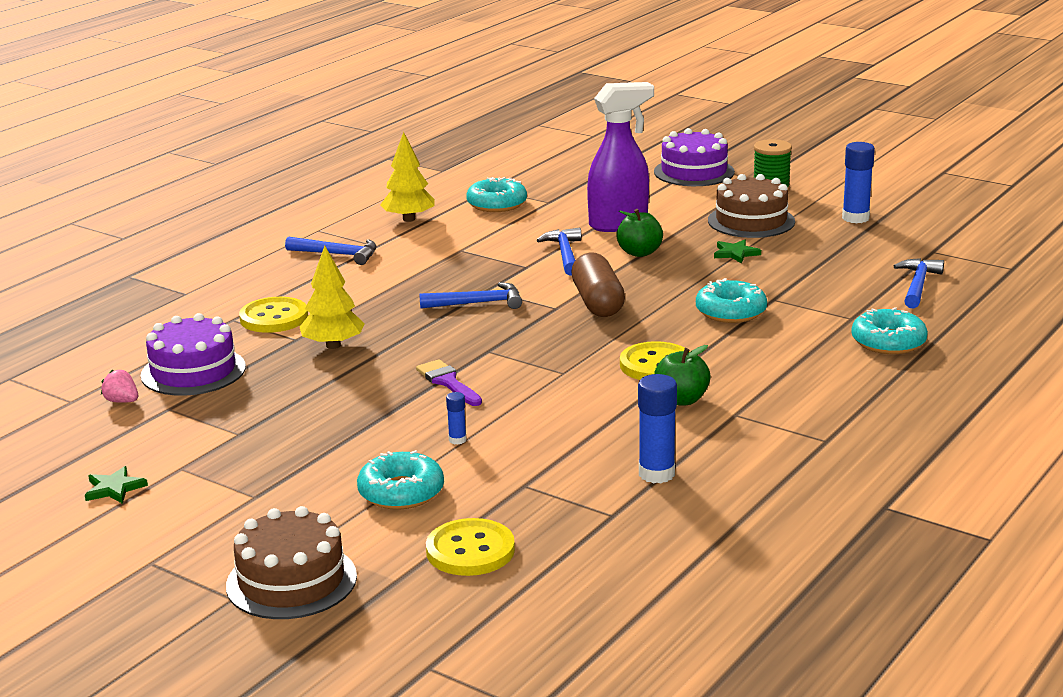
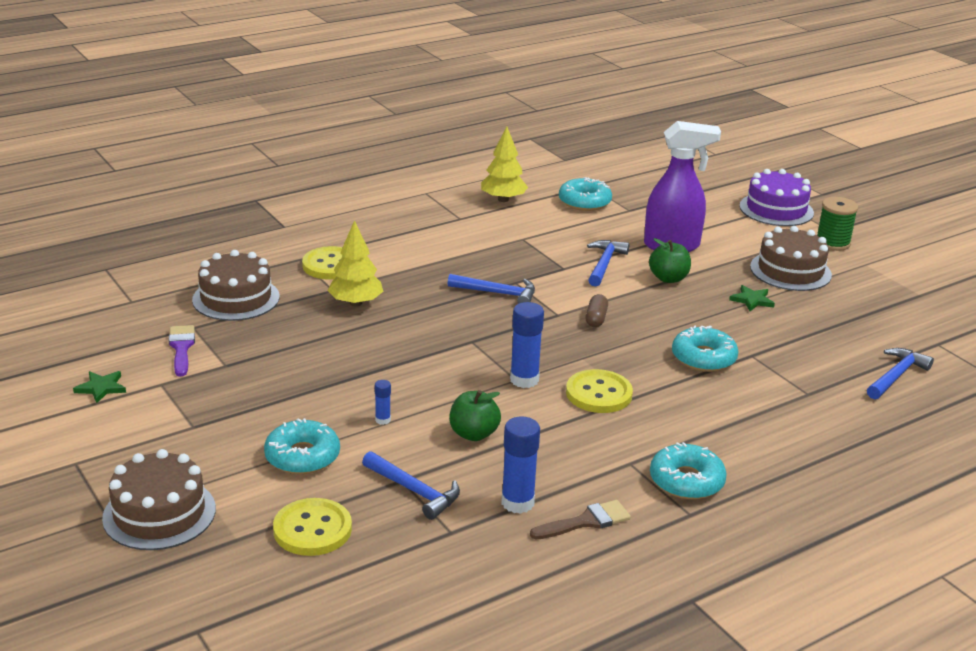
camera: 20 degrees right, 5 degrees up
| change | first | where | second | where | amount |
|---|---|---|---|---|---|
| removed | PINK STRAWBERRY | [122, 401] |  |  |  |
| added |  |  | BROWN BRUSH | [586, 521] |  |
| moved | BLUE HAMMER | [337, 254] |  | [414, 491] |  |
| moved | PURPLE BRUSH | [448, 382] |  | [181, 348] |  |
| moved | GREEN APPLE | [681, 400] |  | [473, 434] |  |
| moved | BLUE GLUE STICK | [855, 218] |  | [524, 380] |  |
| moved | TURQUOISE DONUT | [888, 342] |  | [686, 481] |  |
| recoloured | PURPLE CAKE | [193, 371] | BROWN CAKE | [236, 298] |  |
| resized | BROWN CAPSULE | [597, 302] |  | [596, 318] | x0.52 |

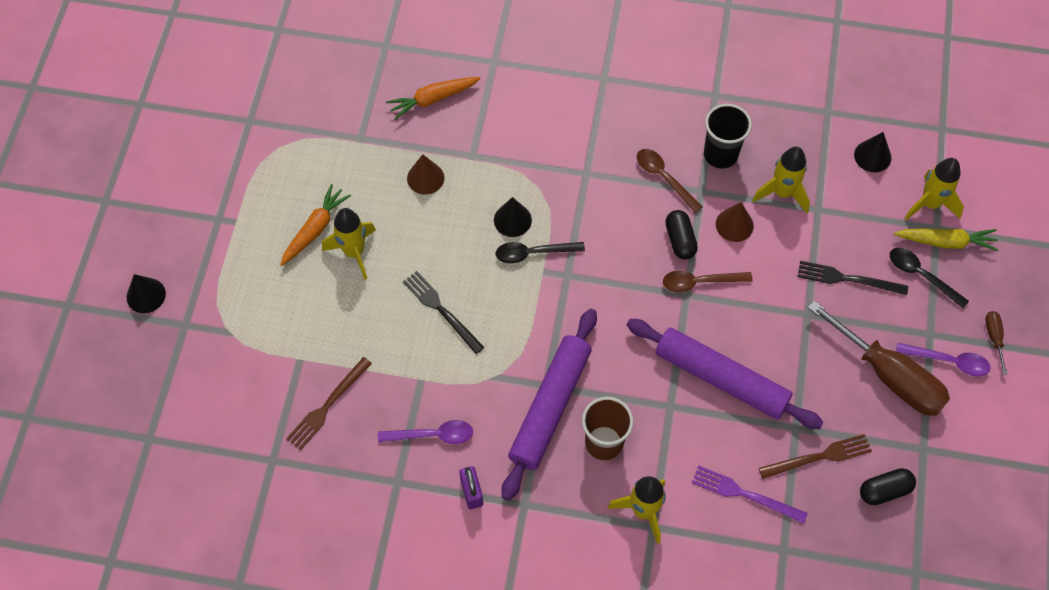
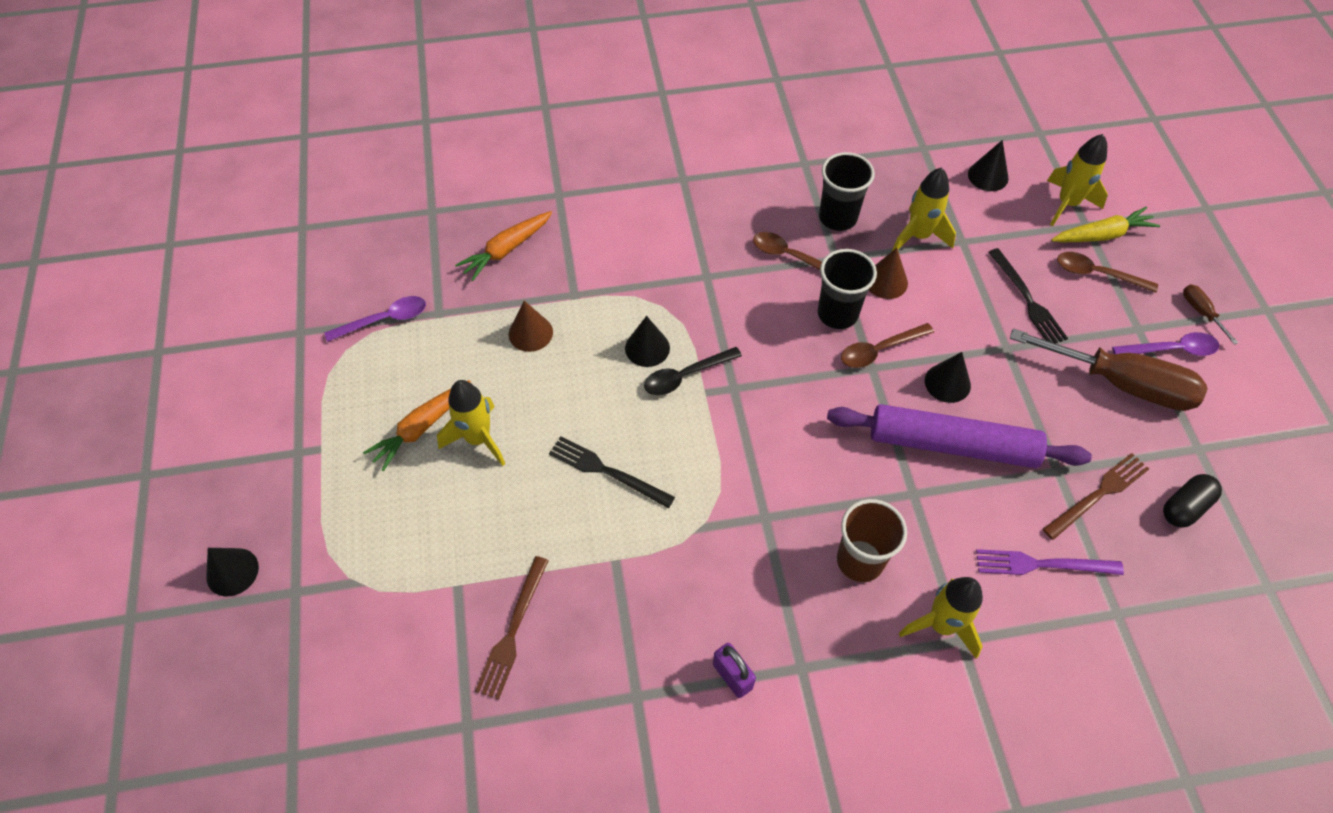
camera: 20 degrees left, 5 degrees down
| change | first | where | second | where | amount |
|---|---|---|---|---|---|
| removed | PURPLE ROLLING PIN | [550, 407] |  |  |  |
| added |  |  | BLACK CONE | [947, 383] |  |
| moved | PURPLE SPOON | [432, 435] |  | [384, 320] |  |
| replaced | BLACK CAPSULE | [680, 240] | BLACK CUP | [837, 314] |  |
| recoloured | BLACK SPOON | [921, 275] | BROWN SPOON | [1097, 274] |  |
| turned | ORANGE CARROT | [315, 229] |  | [421, 428] | 150 degrees counterclockwise |
| turned | BLACK FORK | [847, 279] |  | [1027, 300] | 105 degrees counterclockwise |

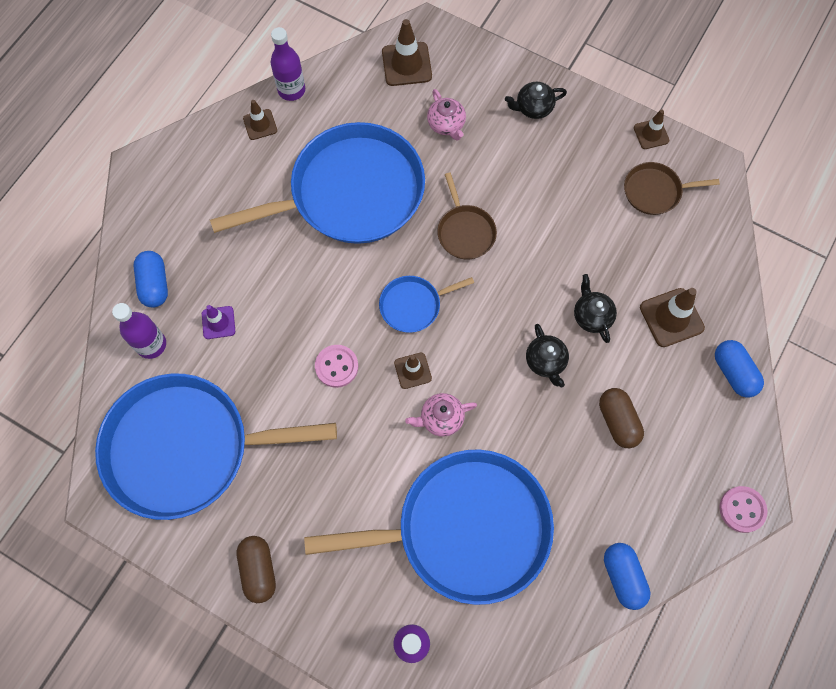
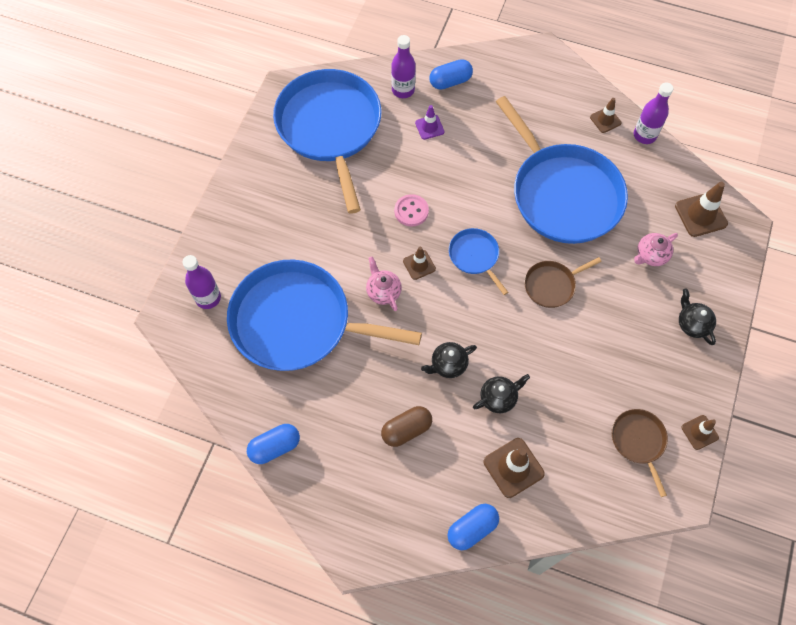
camera: 80 degrees right, 5 degrees down
| change | first | where | second | where | amount |
|---|---|---|---|---|---|
| removed | BROWN CAPSULE | [259, 570] |  |  |  |
| removed | PINK BUTTON | [742, 509] |  |  |  |
| turned | BLUE PAN | [465, 529] |  | [297, 322] | 120 degrees clockwise |

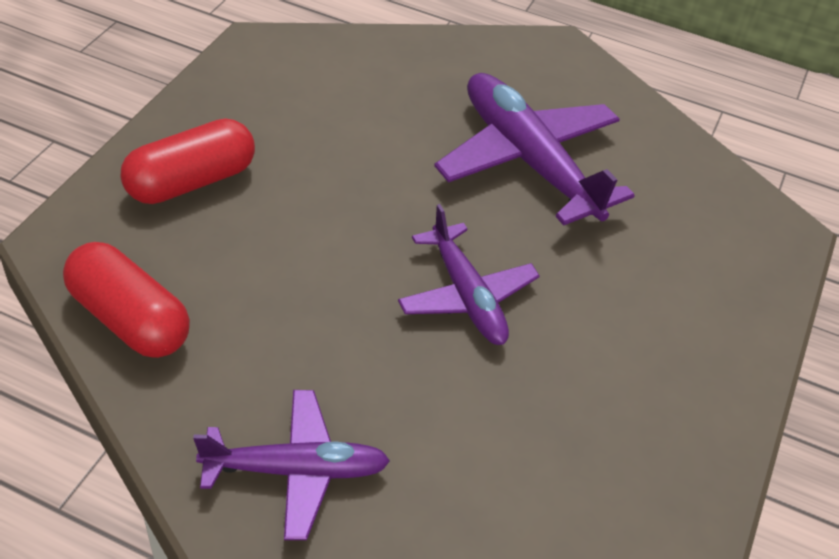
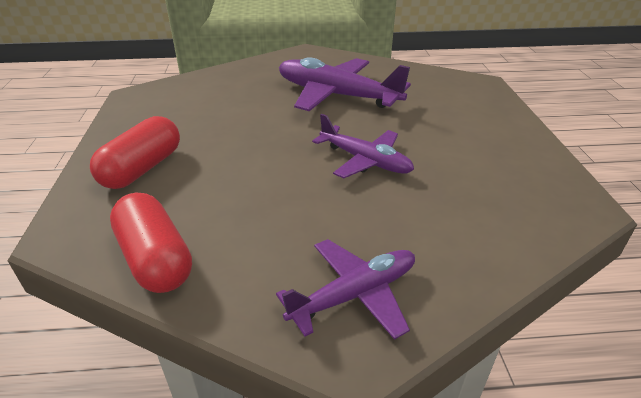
camera: 25 degrees left, 10 degrees down
| change | first | where | second | where | amount |
|---|---|---|---|---|---|
| turned | RED CAPSULE | [129, 319] |  | [155, 259] | 45 degrees clockwise |

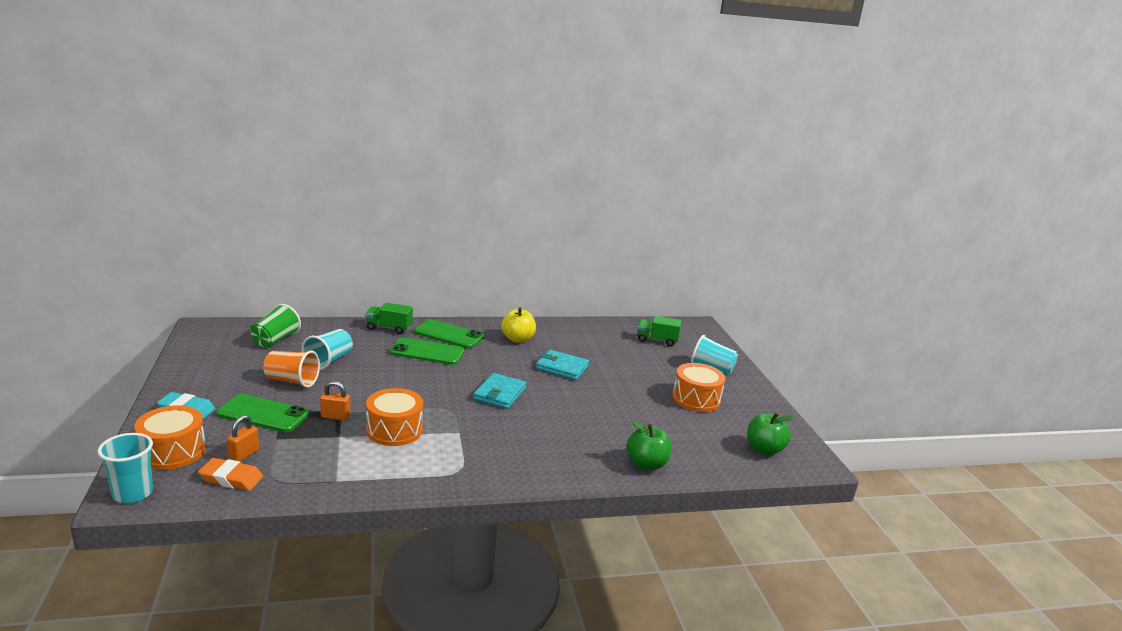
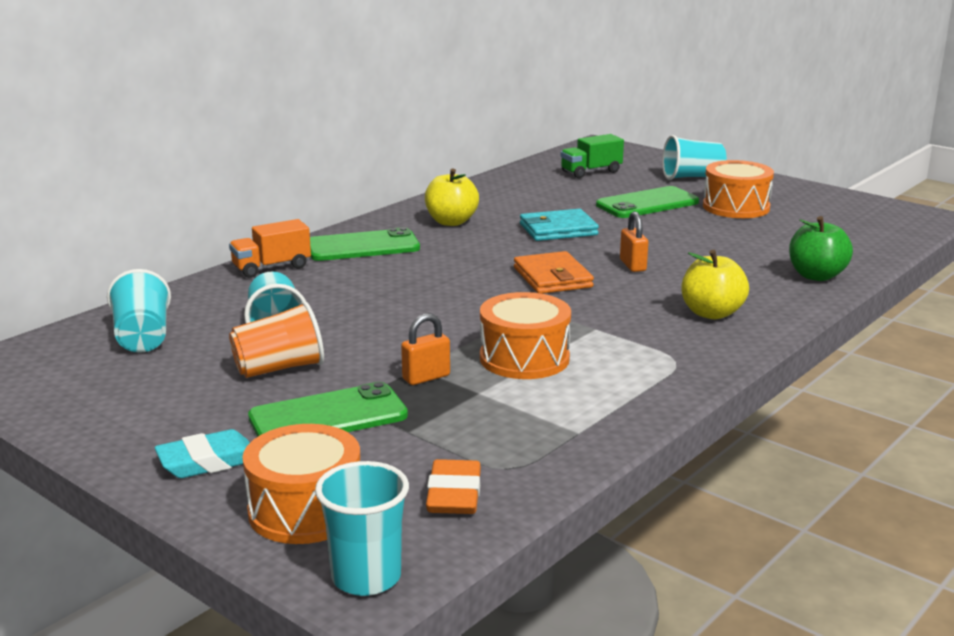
camera: 35 degrees left, 0 degrees up
| change | first | where | second | where | amount |
|---|---|---|---|---|---|
| removed | GREEN APPLE | [764, 449] |  |  |  |
| added |  |  | YELLOW APPLE | [711, 313] |  |
| moved | ORANGE PADLOCK | [244, 455] |  | [632, 265] |  |
| moved | GREEN PHONE | [427, 352] |  | [647, 204] |  |
| recoloured | GREEN CUP | [275, 340] | TURQUOISE CUP | [143, 337] |  |
| recoloured | GREEN TRUCK | [389, 328] | ORANGE TRUCK | [271, 267] |  |
| recoloured | TURQUOISE WALLET | [500, 394] | ORANGE WALLET | [552, 278] |  |
| turned | ORANGE ERASER | [231, 478] |  | [454, 494] | 60 degrees counterclockwise |

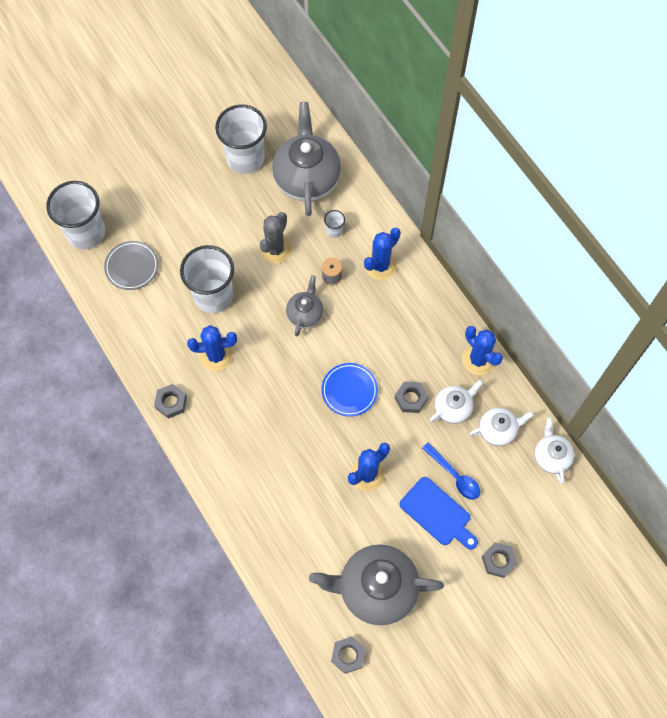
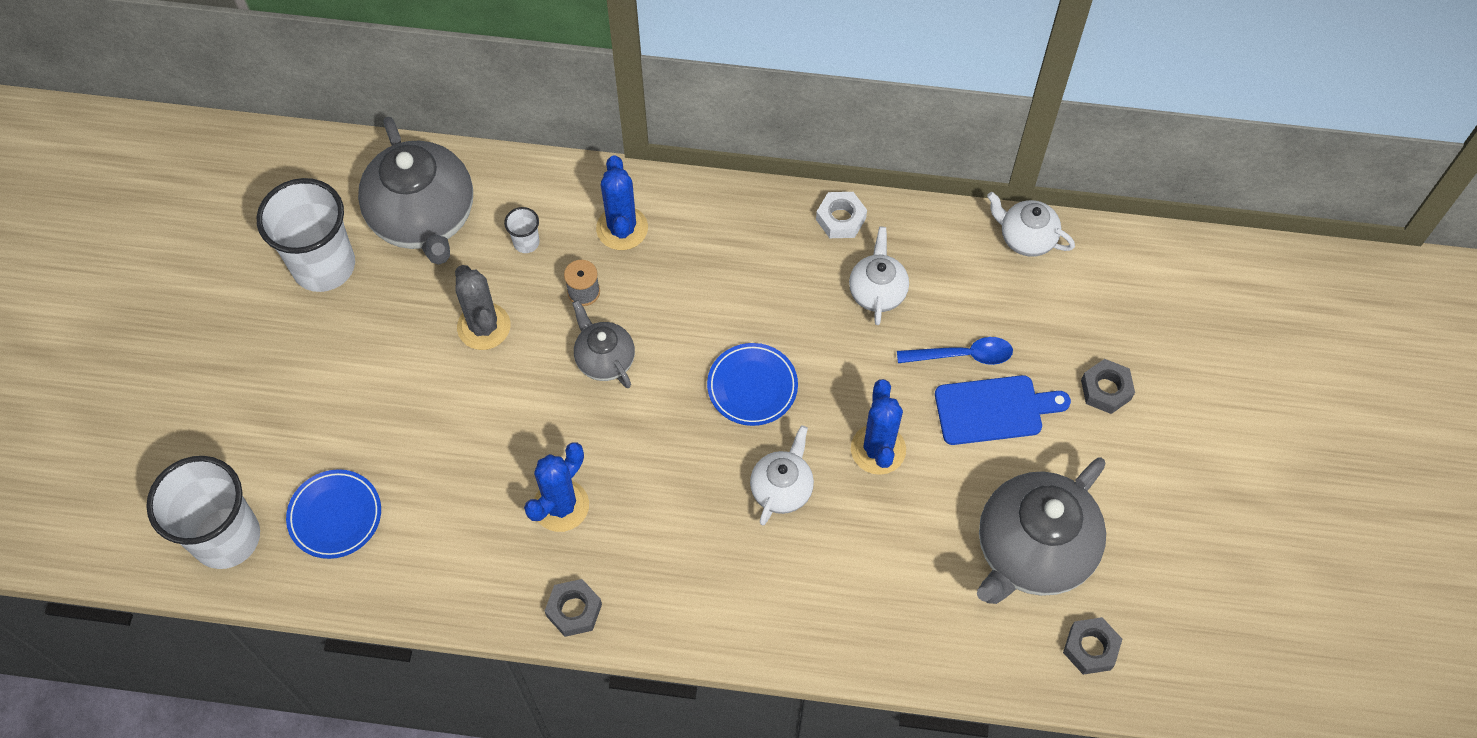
camera: 50 degrees left, 5 degrees down
| change | first | where | second | where | amount |
|---|---|---|---|---|---|
| removed | WHITE CUP | [213, 295] |  |  |  |
| removed | GREY NUT | [411, 398] |  |  |  |
| moved | WHITE TEAPOT | [497, 430] |  | [782, 488] |  |
| replaced | BLUE CACTUS | [478, 359] | WHITE NUT | [840, 219] |  |
| recoloured | GREY PLATE | [132, 267] | BLUE PLATE | [335, 516] |  |
| turned | GREY TEAPOT | [307, 178] |  | [424, 219] | 150 degrees counterclockwise |

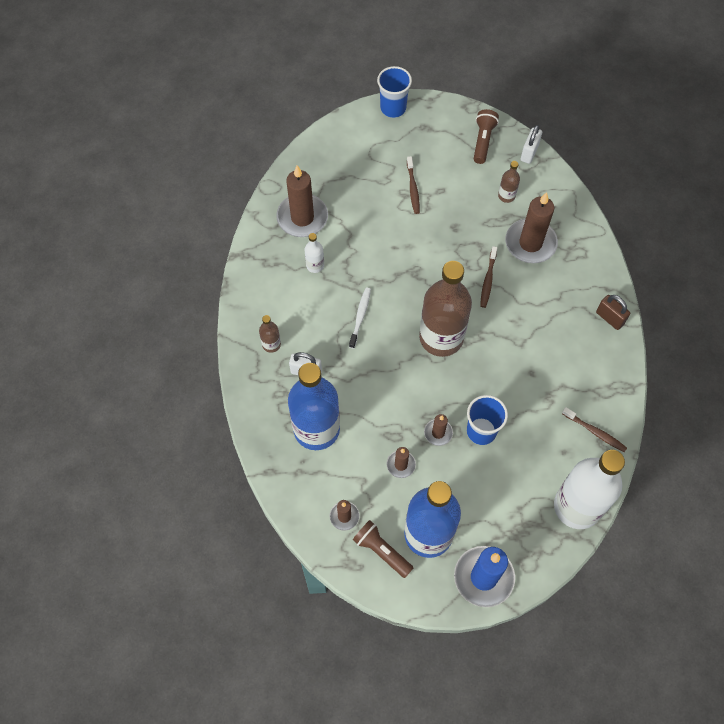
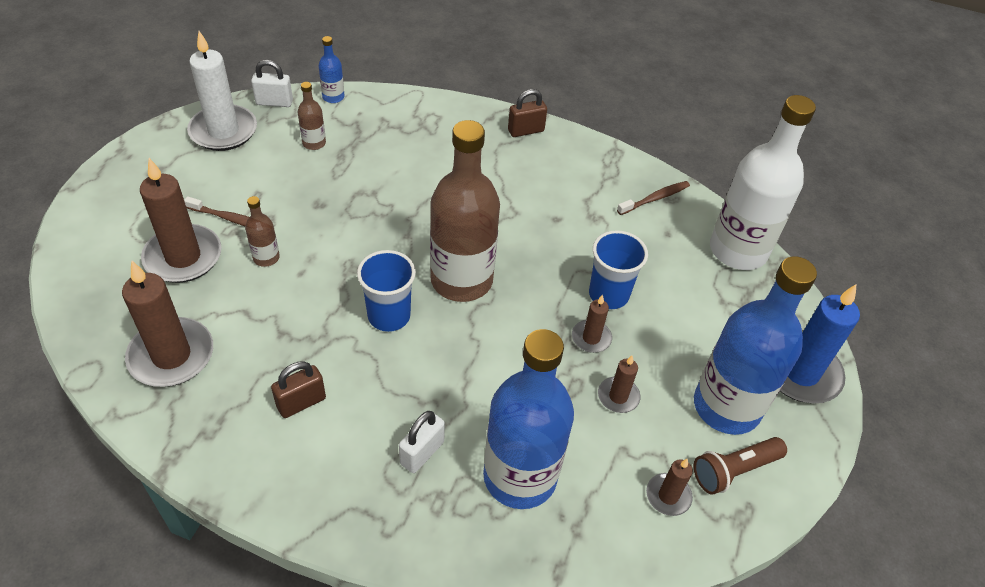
camera: 70 degrees left, 15 degrees down
| change | first | where | second | where | amount |
|---|---|---|---|---|---|
| removed | WHITE BOTTLE | [315, 265] |  |  |  |
| removed | WHITE TOOTHBRUSH | [360, 317] |  |  |  |
| removed | BROWN TOOTHBRUSH | [488, 280] |  |  |  |
| added |  |  | BROWN PADLOCK | [301, 402] |  |
| added |  |  | BLUE BOTTLE | [333, 97] |  |
| moved | BROWN BOTTLE | [271, 344] |  | [266, 258] |  |
| moved | BLUE CUP | [393, 108] |  | [389, 316] |  |
| moved | BROWN CANDLE | [530, 243] |  | [183, 257] |  |
| replaced | BROWN FLASHLIGHT | [483, 141] | WHITE CANDLE | [223, 131] |  |
| turned | WHITE PADLOCK | [529, 153] |  | [274, 102] | 45 degrees counterclockwise |

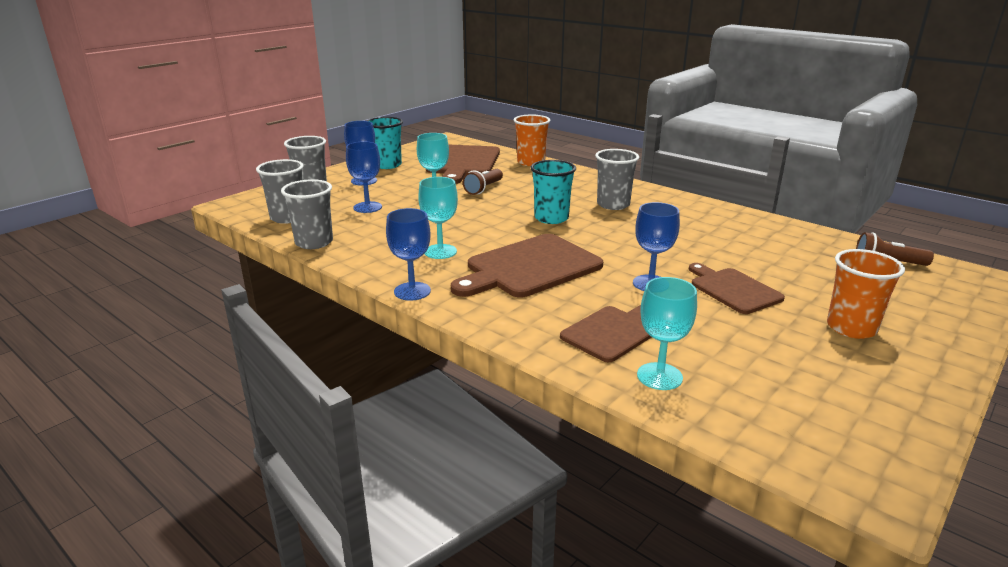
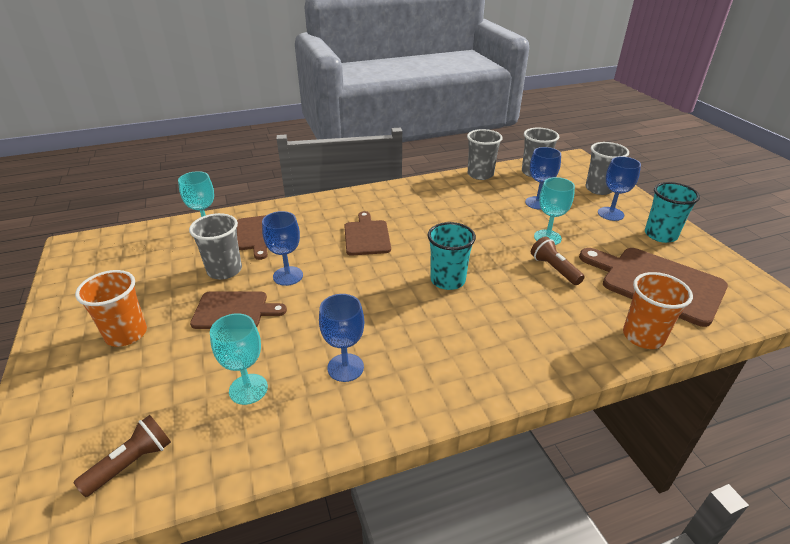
camera: 120 degrees right, 10 degrees up
| change | first | where | second | where | amount |
|---|---|---|---|---|---|
| moved | BLUE GOBLET | [412, 291] |  | [345, 367] |  |
| moved | TURQUOISE GOBLET | [440, 251] |  | [248, 389] |  |
| moved | GREY CUP | [613, 205] |  | [224, 270] |  |
| resized | BROWN CUTTING BOARD | [529, 267] |  | [366, 236] | x0.61 |

